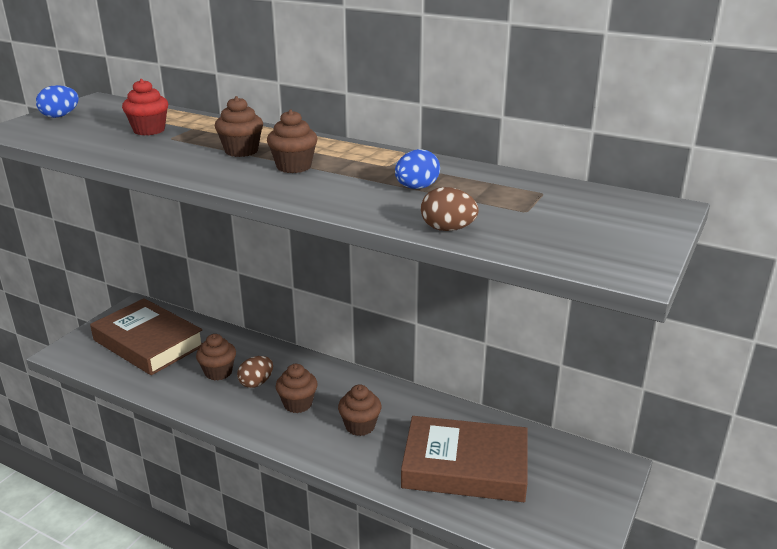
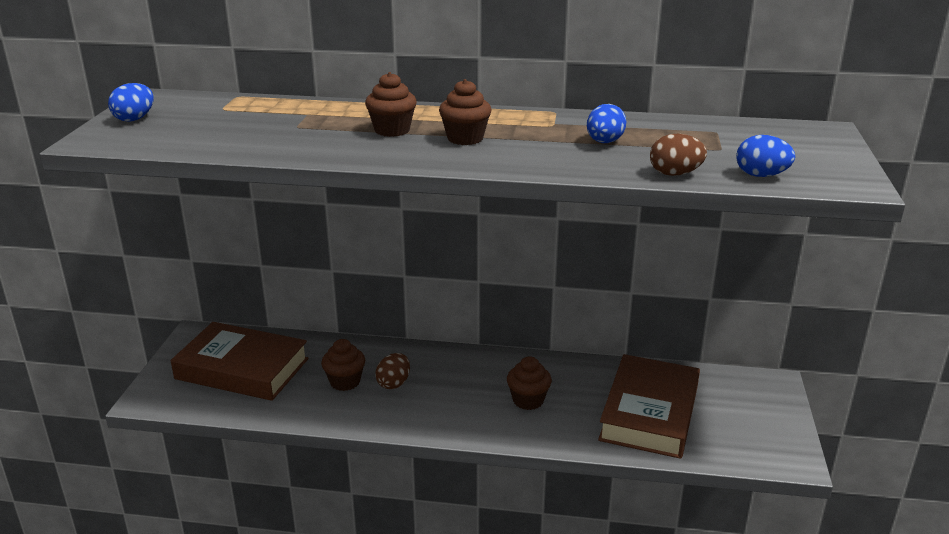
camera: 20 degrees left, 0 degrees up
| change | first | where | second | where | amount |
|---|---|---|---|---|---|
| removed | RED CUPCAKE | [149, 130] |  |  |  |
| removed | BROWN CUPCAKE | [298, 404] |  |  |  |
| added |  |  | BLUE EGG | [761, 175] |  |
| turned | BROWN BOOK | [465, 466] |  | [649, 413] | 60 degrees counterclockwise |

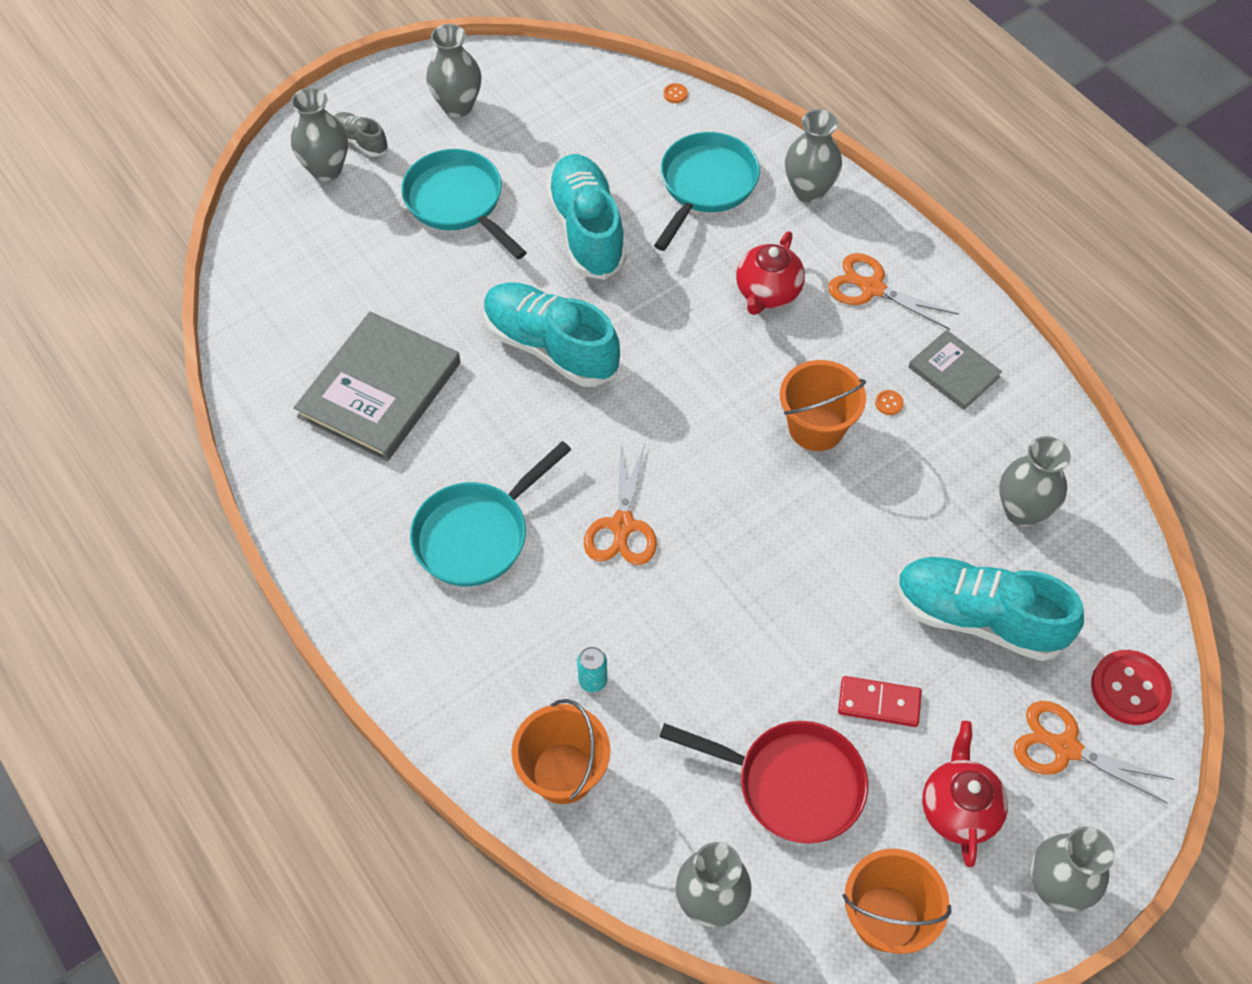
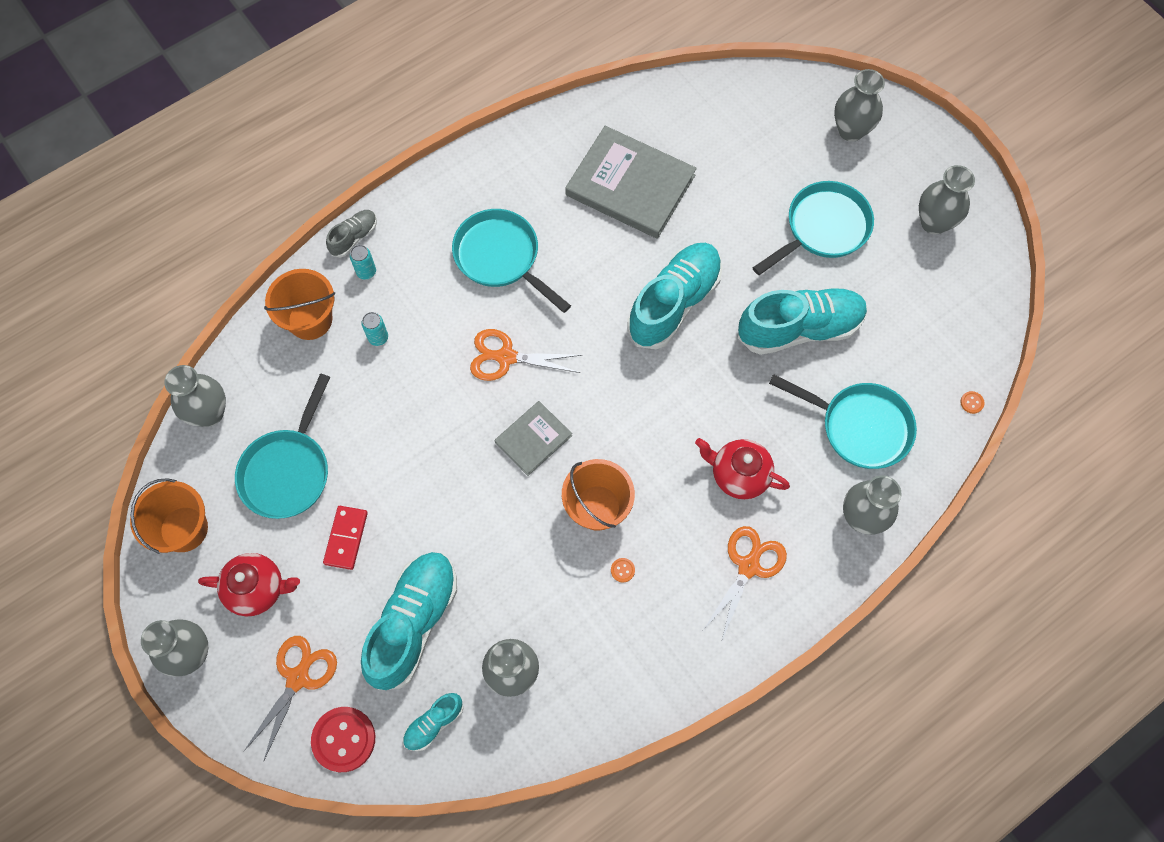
camera: 90 degrees right, 10 degrees up
| change | first | where | second | where | amount |
|---|---|---|---|---|---|
| added |  |  | TURQUOISE CAN | [366, 272] |  |
| added |  |  | TURQUOISE SHOE | [434, 723] |  |
| moved | GREY SHOE | [360, 141] |  | [354, 237] |  |
| moved | GREY BOOK | [953, 372] |  | [533, 439] |  |
| recoloured | RED PAN | [791, 784] | TURQUOISE PAN | [288, 471] |  |

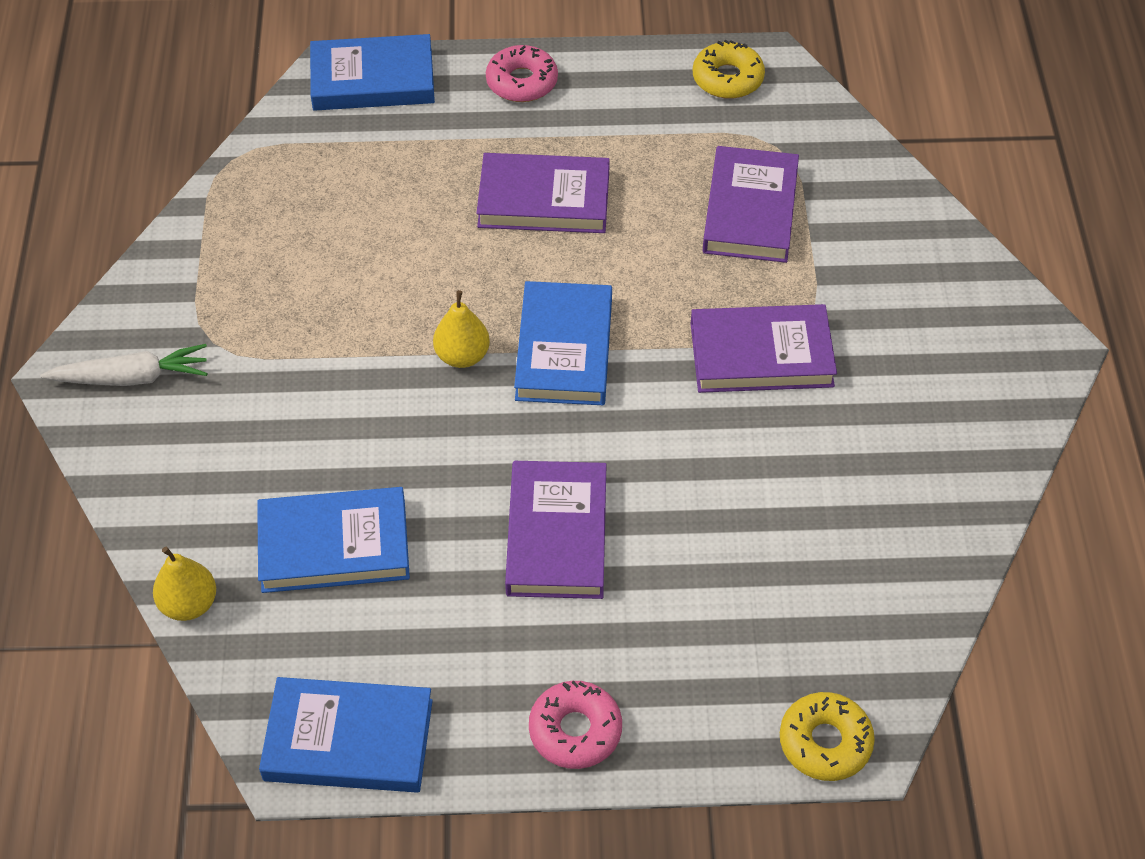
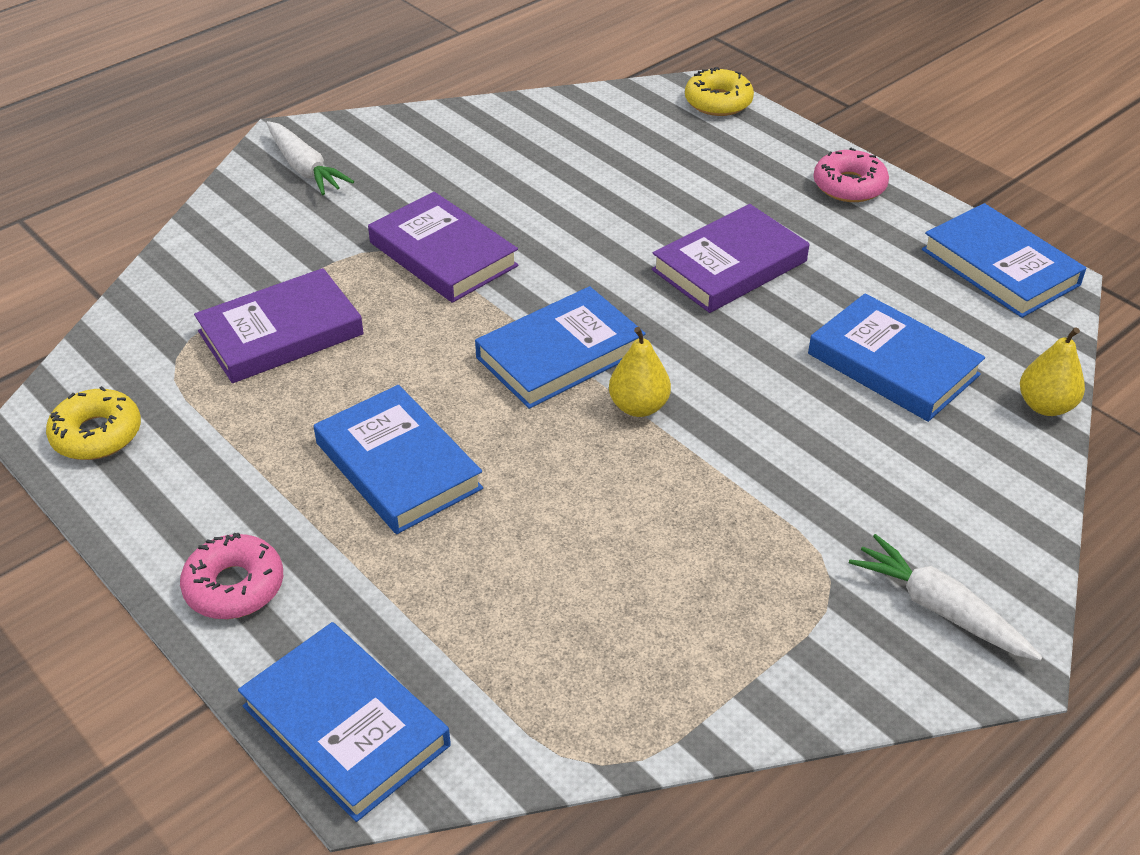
camera: 130 degrees left, 10 degrees down
| change | first | where | second | where | amount |
|---|---|---|---|---|---|
| added |  |  | WHITE CARROT | [304, 168] |  |
| recoloured | PURPLE BOOK | [544, 199] | BLUE BOOK | [398, 466] |  |

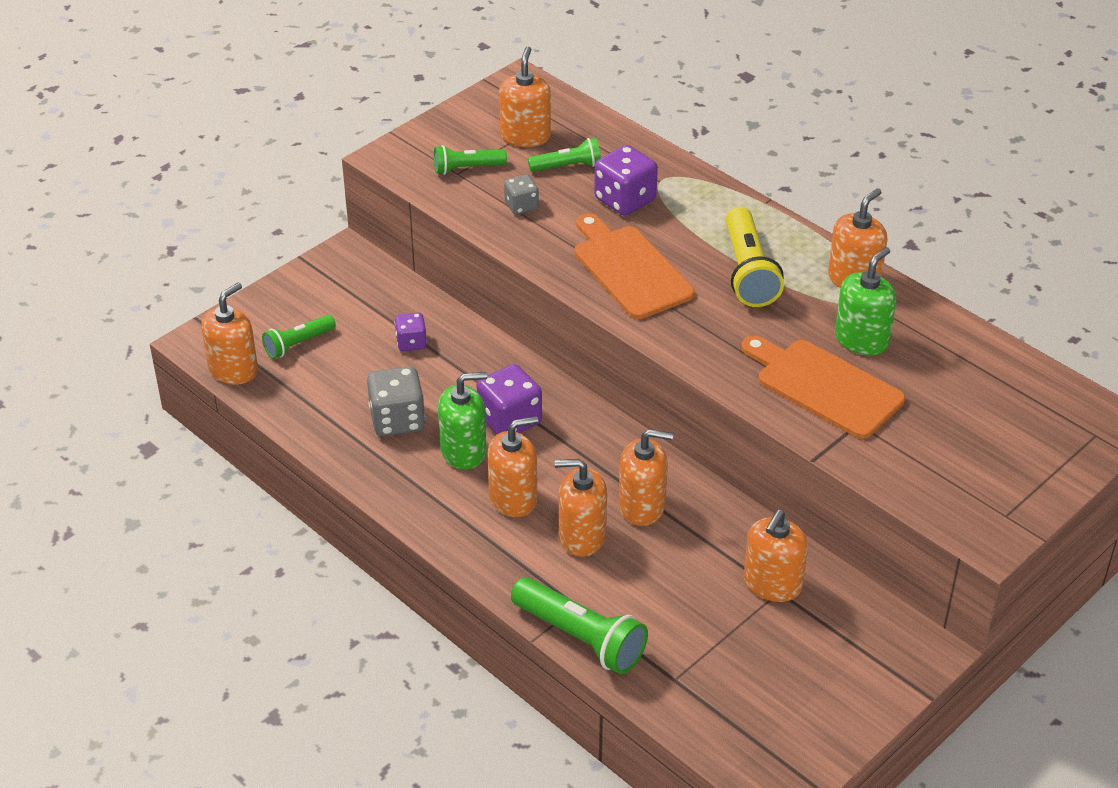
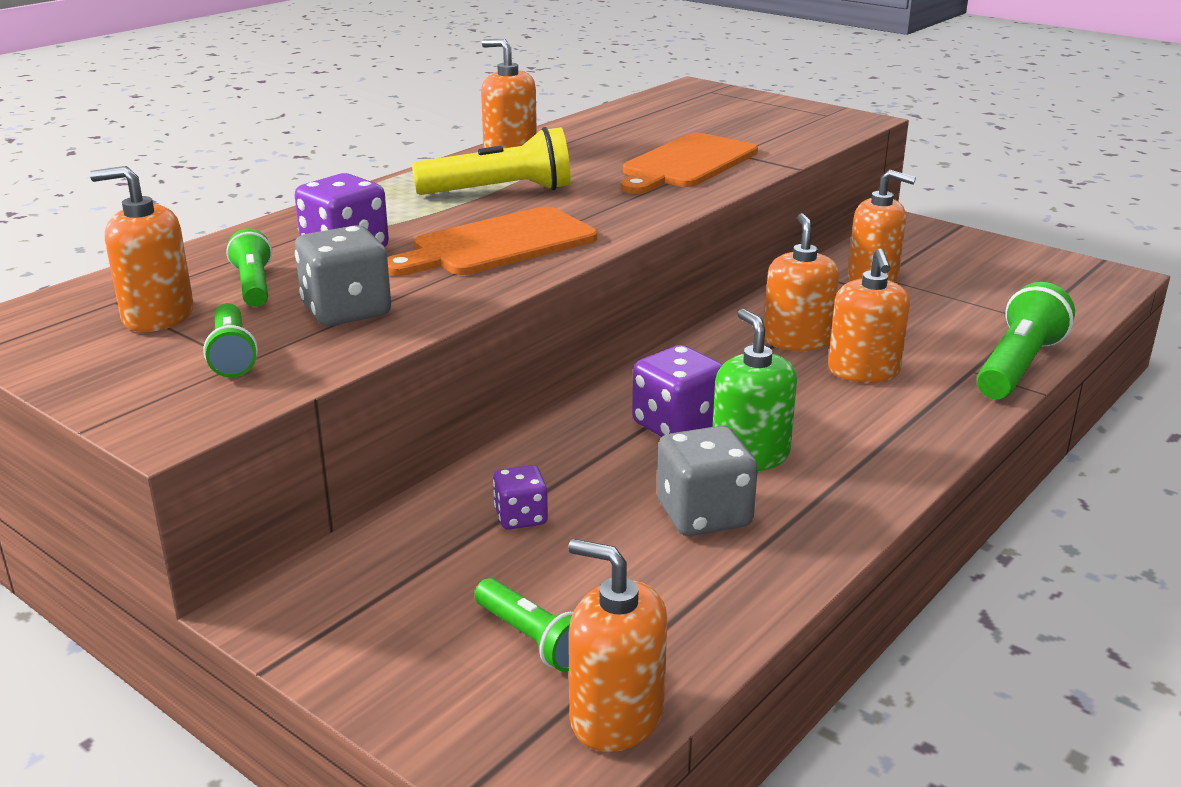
camera: 95 degrees left, 15 degrees down
| change | first | where | second | where | amount |
|---|---|---|---|---|---|
| removed | ORANGE SOAP DISPENSER | [513, 498] |  |  |  |
| removed | GREEN SOAP DISPENSER | [861, 339] |  |  |  |
| resized | GREY DICE | [521, 206] |  | [346, 311] | x1.70 |

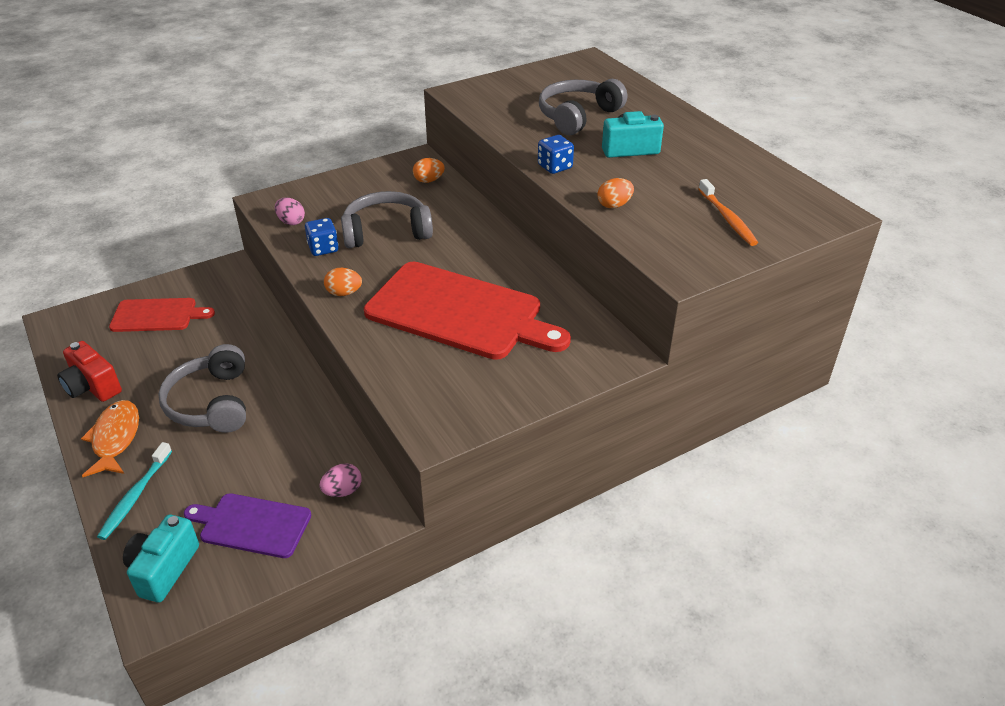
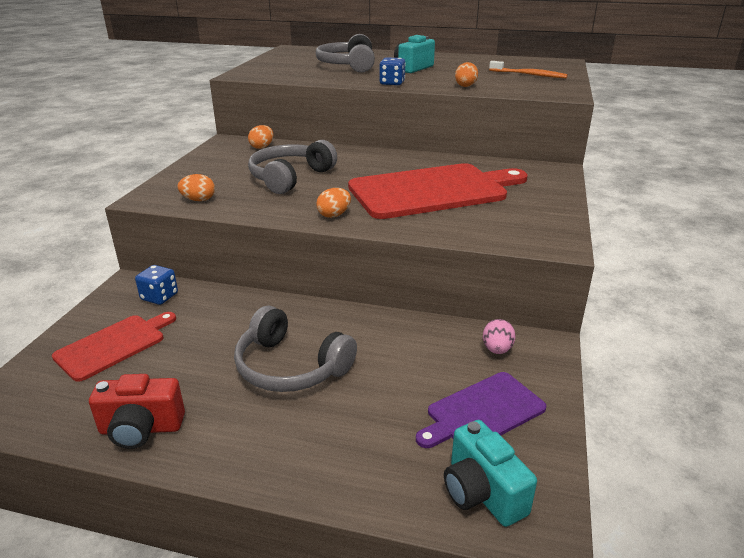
camera: 45 degrees left, 10 degrees down
| change | first | where | second | where | amount |
|---|---|---|---|---|---|
| removed | ORANGE FISH | [115, 438] |  |  |  |
| removed | TURQUOISE TOOTHBRUSH | [135, 496] |  |  |  |
| moved | BLUE DICE | [323, 248] |  | [159, 297] |  |
| recoloured | PINK EGG | [291, 222] | ORANGE EGG | [198, 200] |  |

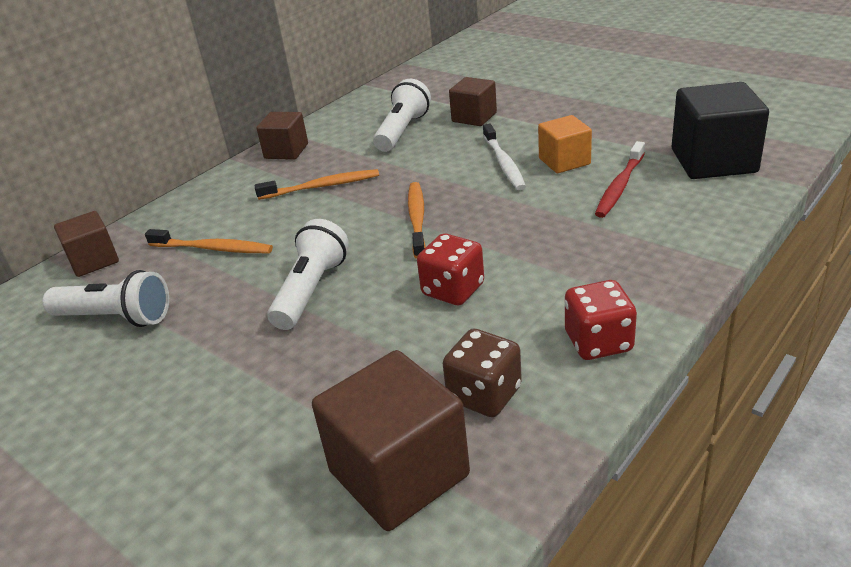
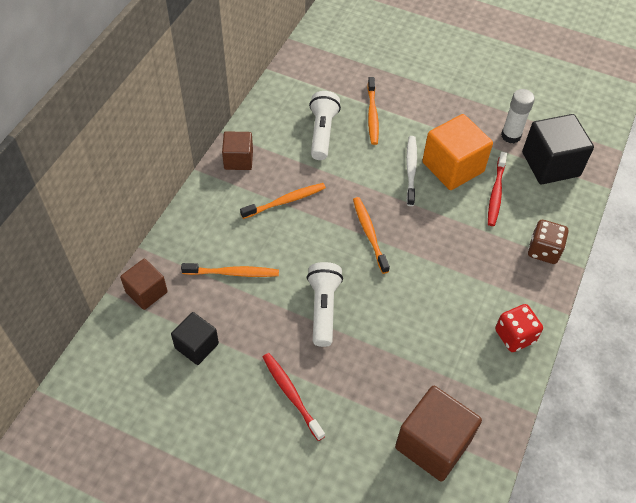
camera: 20 degrees left, 20 degrees up
| change | first | where | second | where | amount |
|---|---|---|---|---|---|
| removed | RED DICE | [453, 290] |  |  |  |
| added |  |  | RED TOOTHBRUSH | [291, 395] |  |
| added |  |  | WHITE GLUE STICK | [511, 136] |  |
| moved | BROWN DICE | [484, 395] |  | [543, 250] |  |
| replaced | WHITE FLASHLIGHT | [116, 317] | BLACK CUBE | [197, 346] |  |
| replaced | BROWN CUBE | [474, 117] | ORANGE TOOTHBRUSH | [372, 115] |  |
| turned | WHITE TOOTHBRUSH | [504, 163] |  | [411, 170] | 150 degrees counterclockwise |
| resized | ORANGE CUBE | [564, 161] |  | [453, 167] | x1.67 |

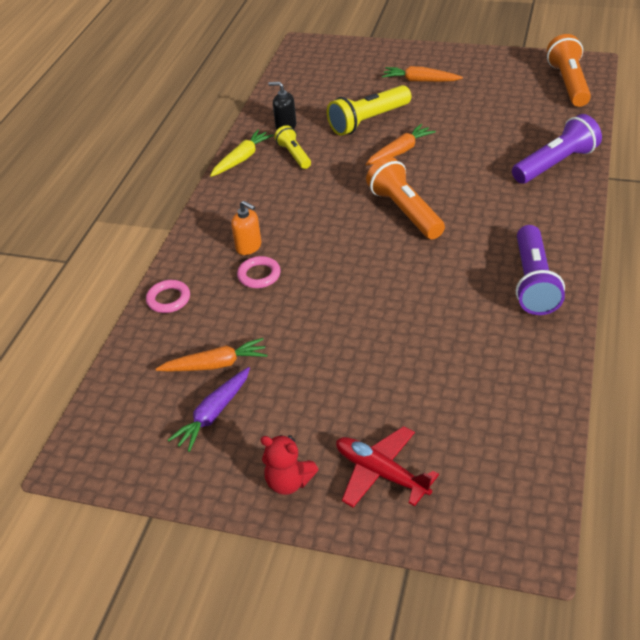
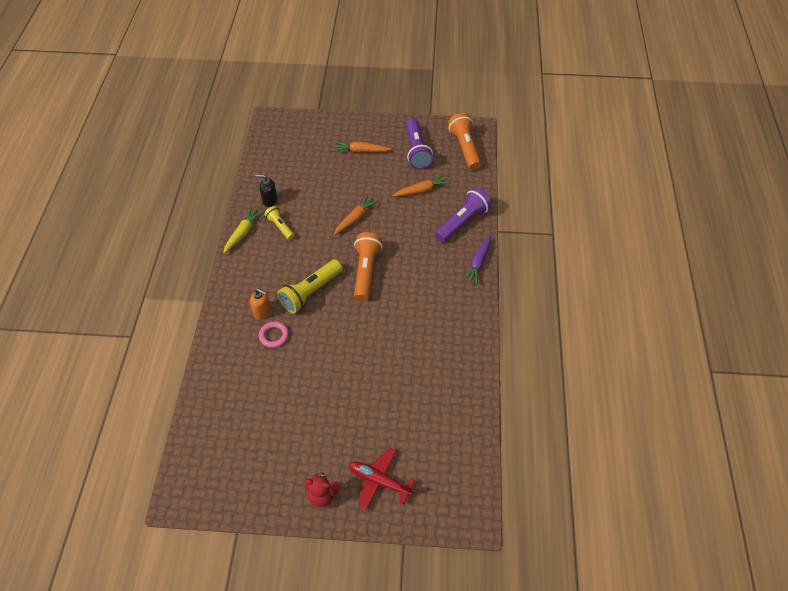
camera: 15 degrees left, 10 degrees up
| change | first | where | second | where | amount |
|---|---|---|---|---|---|
| removed | PINK RING | [168, 299] |  |  |  |
| moved | ORANGE CARROT | [215, 364] |  | [421, 190] |  |
| moved | PURPLE CARROT | [213, 414] |  | [478, 263] |  |
| moved | YELLOW FLASHLIGHT | [368, 121] |  | [310, 292] |  |
| moved | PURPLE FLASHLIGHT | [533, 282] |  | [416, 151] |  |
| turned | ORANGE FLASHLIGHT | [405, 211] |  | [366, 272] | 45 degrees clockwise |

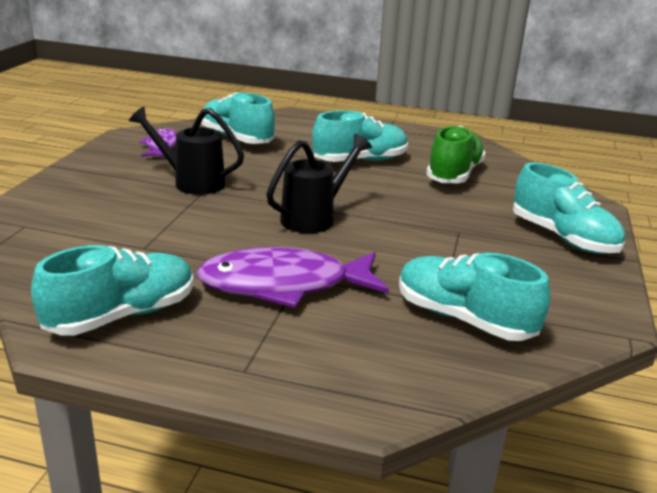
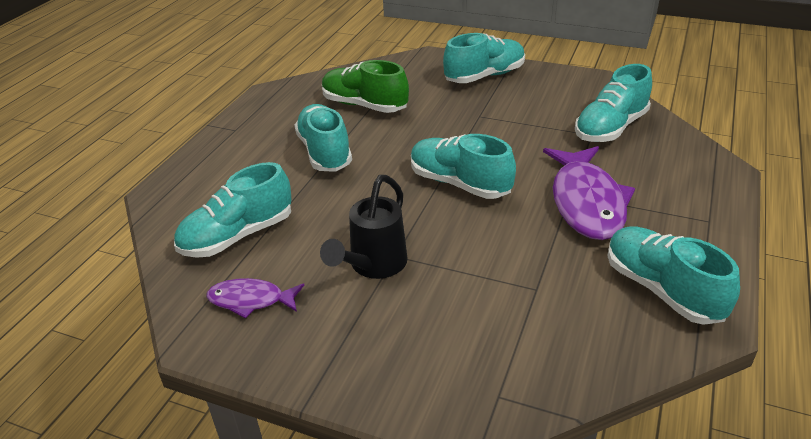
camera: 80 degrees left, 10 degrees up
| change | first | where | second | where | amount |
|---|---|---|---|---|---|
| replaced | BLACK WATERING CAN | [315, 217] | TURQUOISE SHOE | [459, 183] |  |

